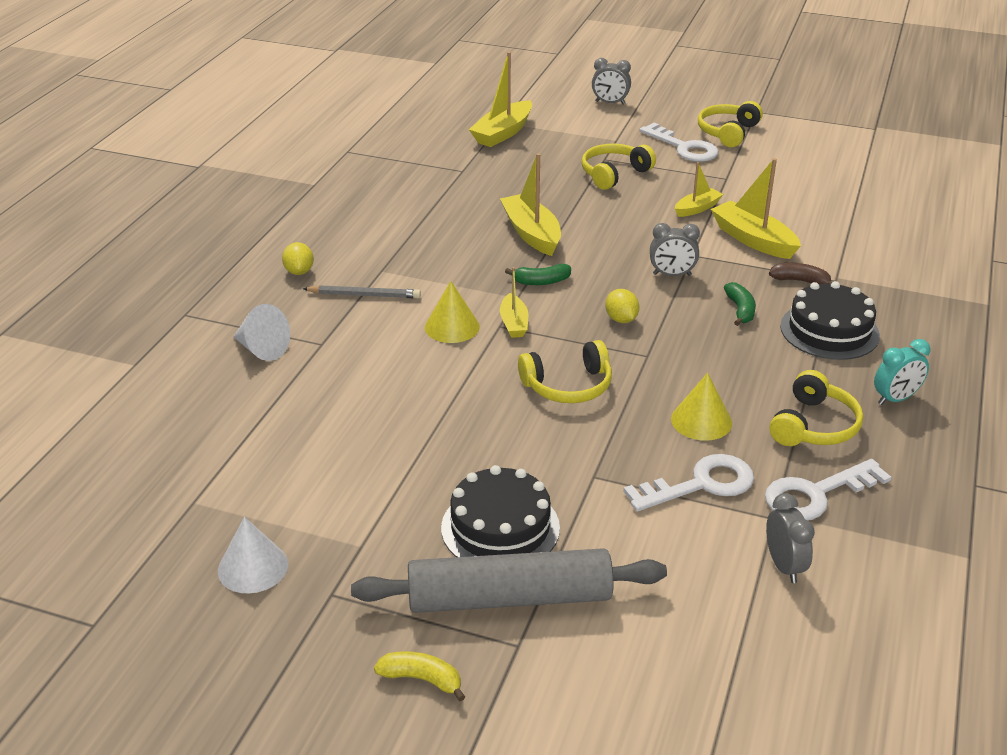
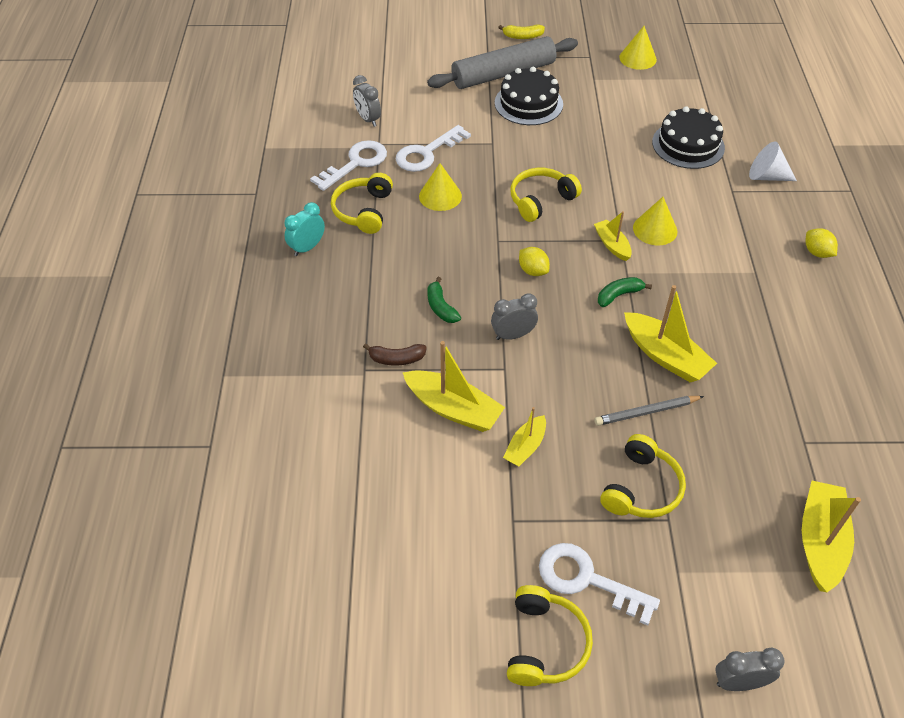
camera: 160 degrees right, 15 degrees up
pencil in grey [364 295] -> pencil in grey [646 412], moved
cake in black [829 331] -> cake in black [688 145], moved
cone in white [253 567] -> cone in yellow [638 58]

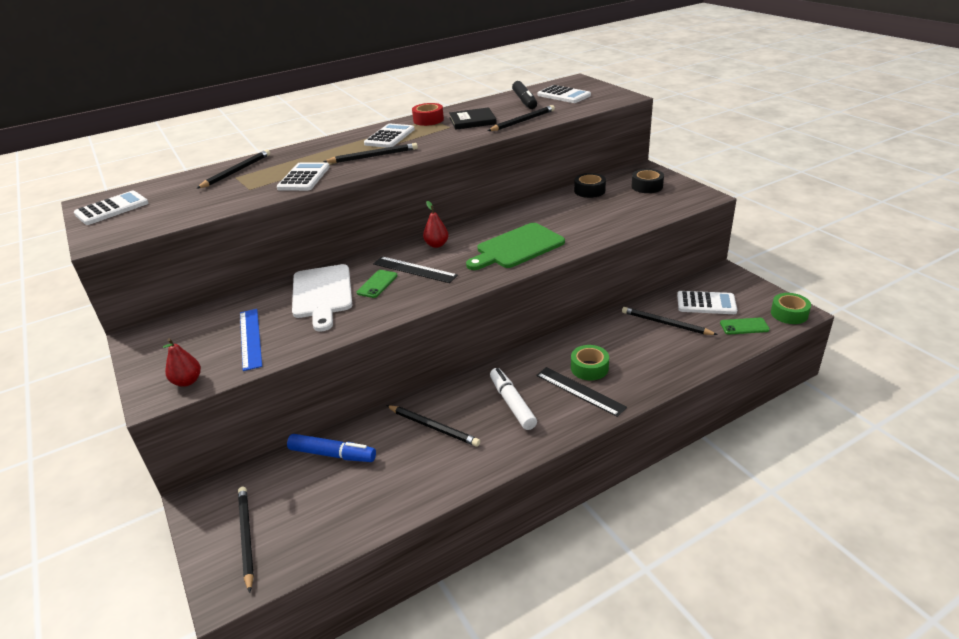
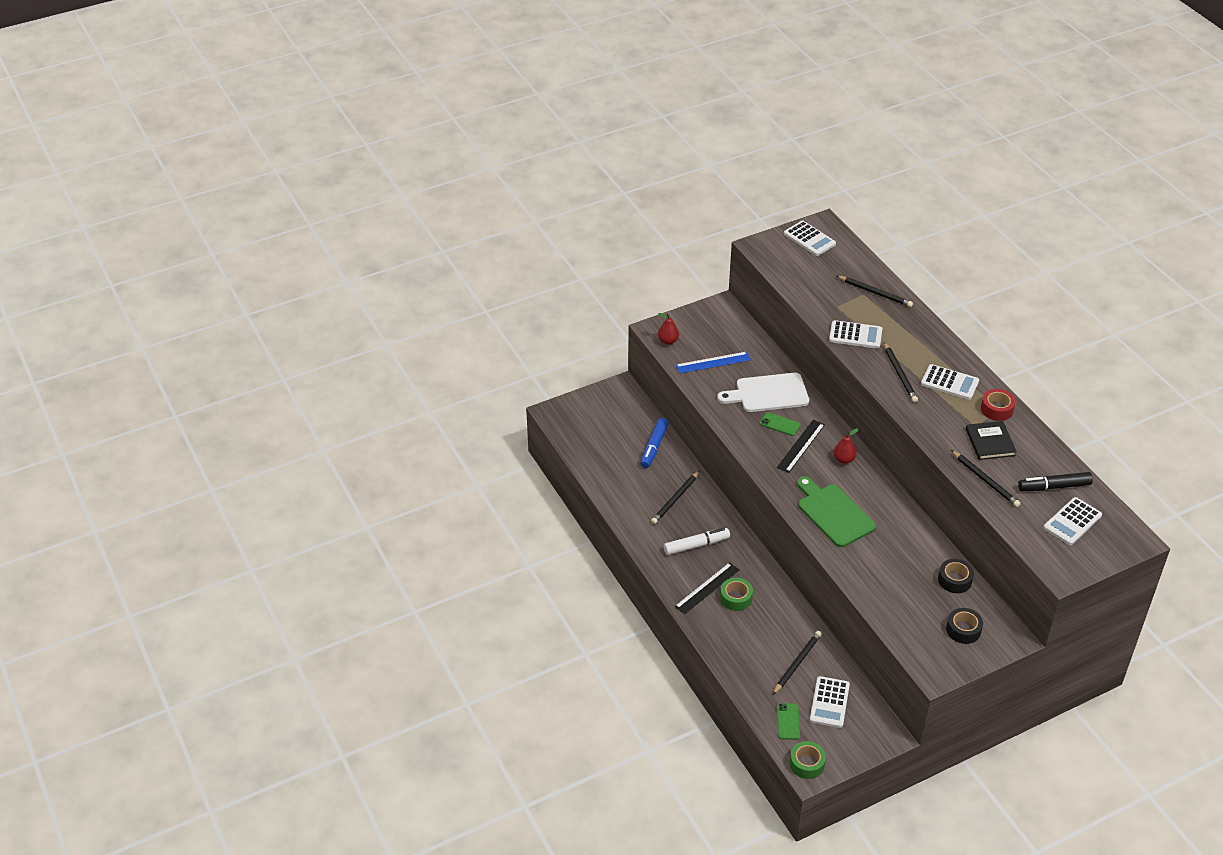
camera: 90 degrees right, 10 degrees up
pencil in black [246 537] -> none

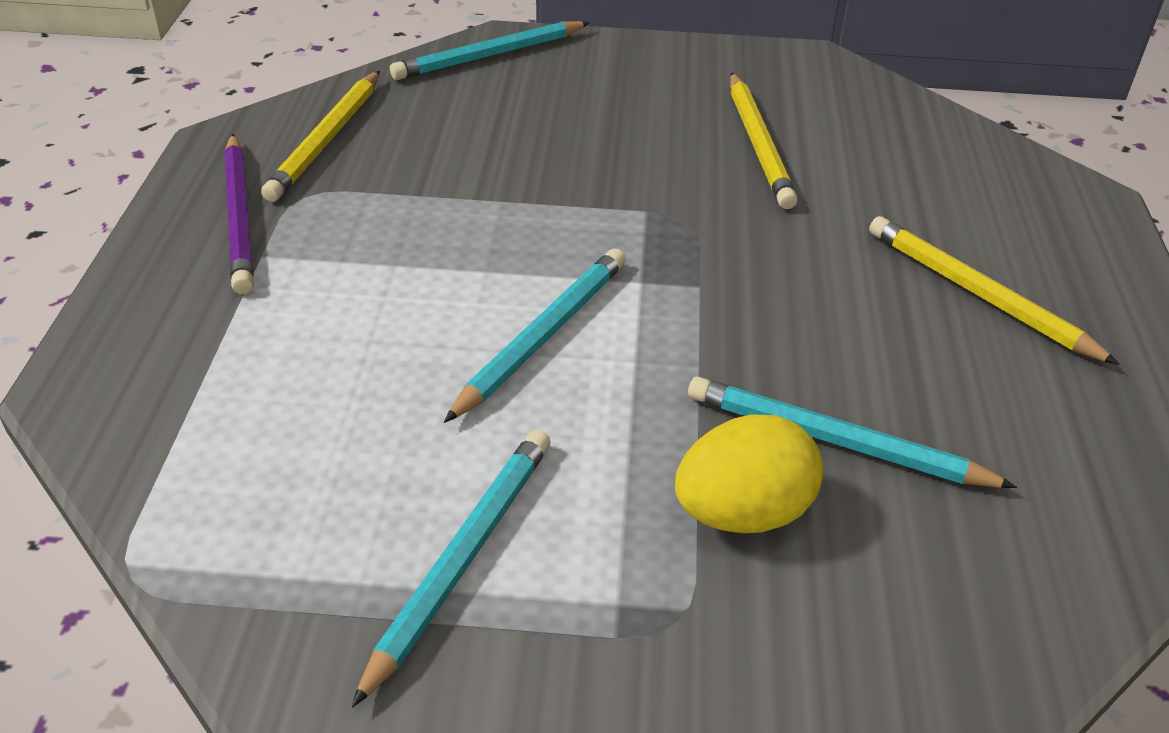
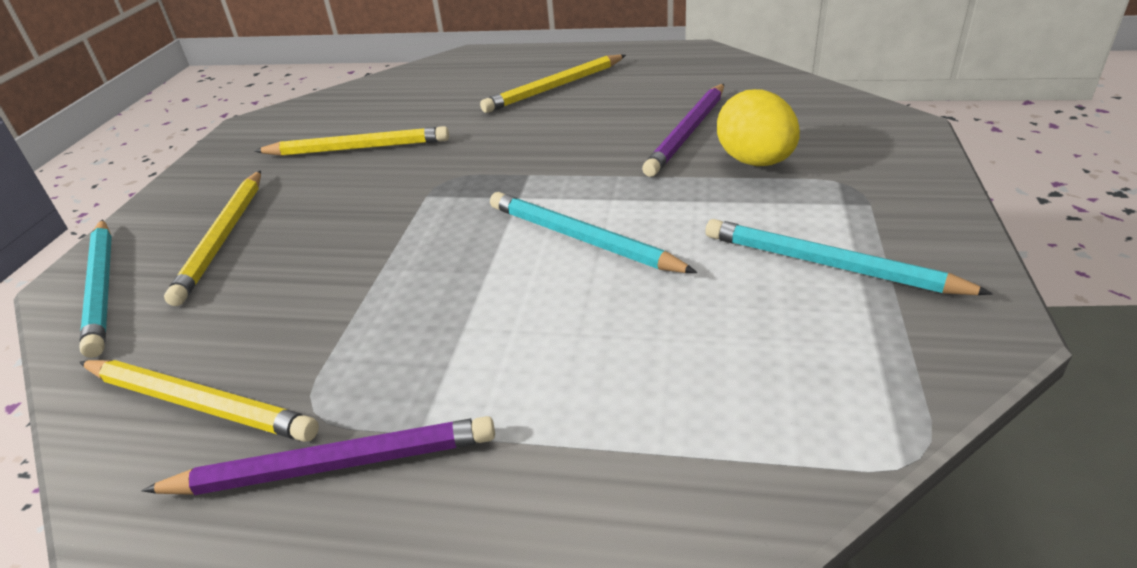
camera: 80 degrees left, 5 degrees down
none -> pencil in yellow [223 238]
pencil in turquoise [835 441] -> pencil in purple [688 132]

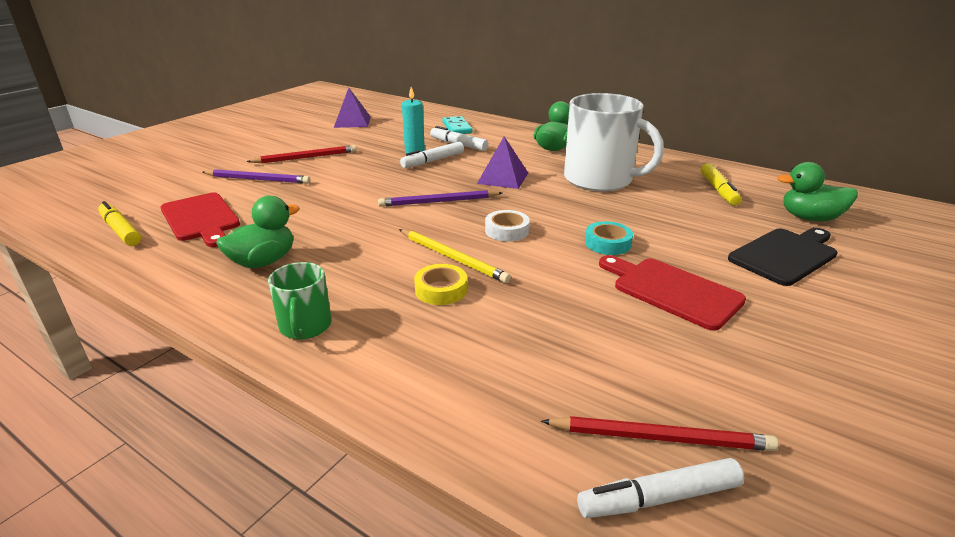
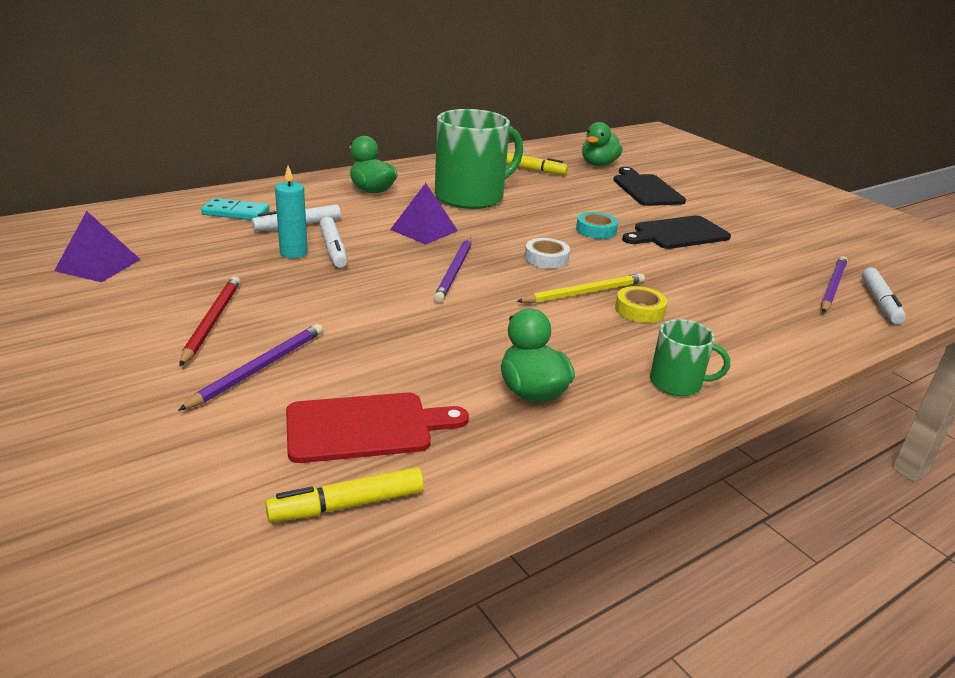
camera: 70 degrees left, 0 degrees up
pencil in red [660 437] -> pencil in purple [832 287]
mug in white [600 180] -> mug in green [471 196]
cutting board in red [672 291] -> cutting board in black [678 234]

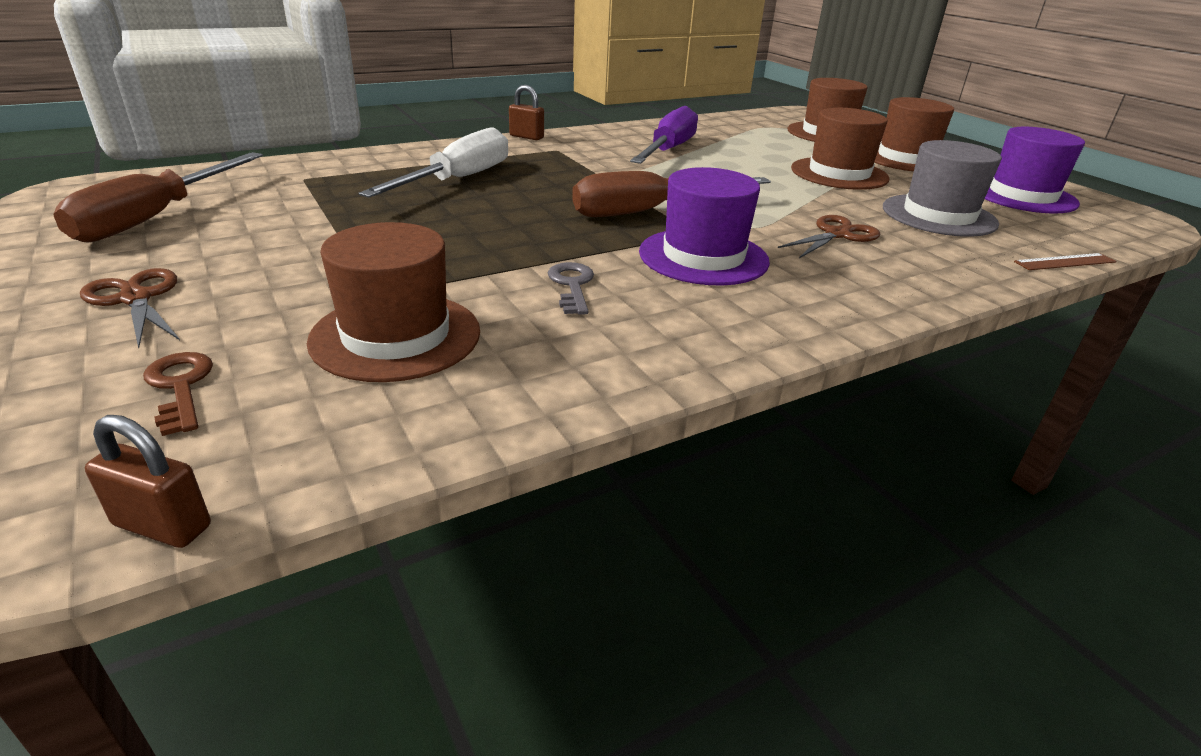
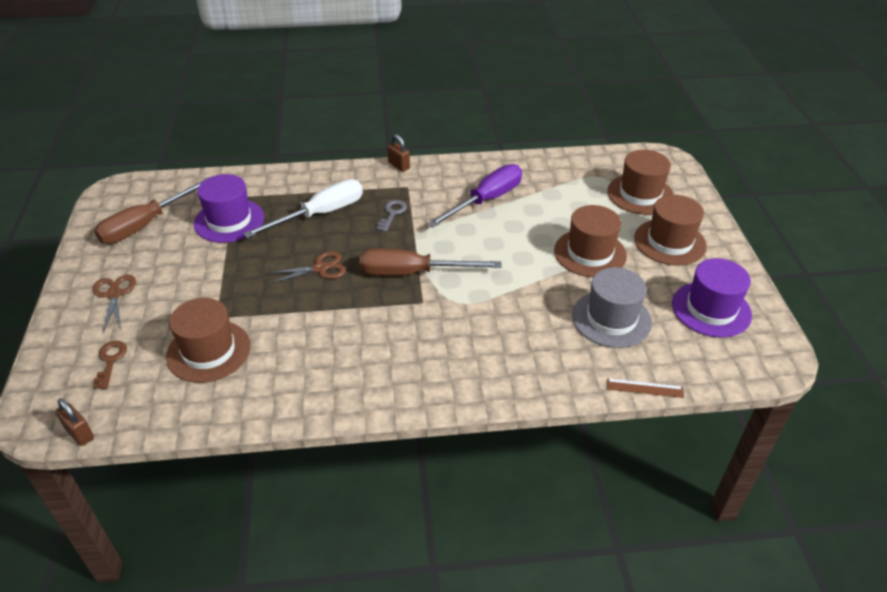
camera: 25 degrees right, 10 degrees up
key in grey [572 285] -> key in grey [392 213], moved
hat in purple [703 257] -> hat in purple [229 220], moved
scissors in brown [837 235] -> scissors in brown [320 268], moved

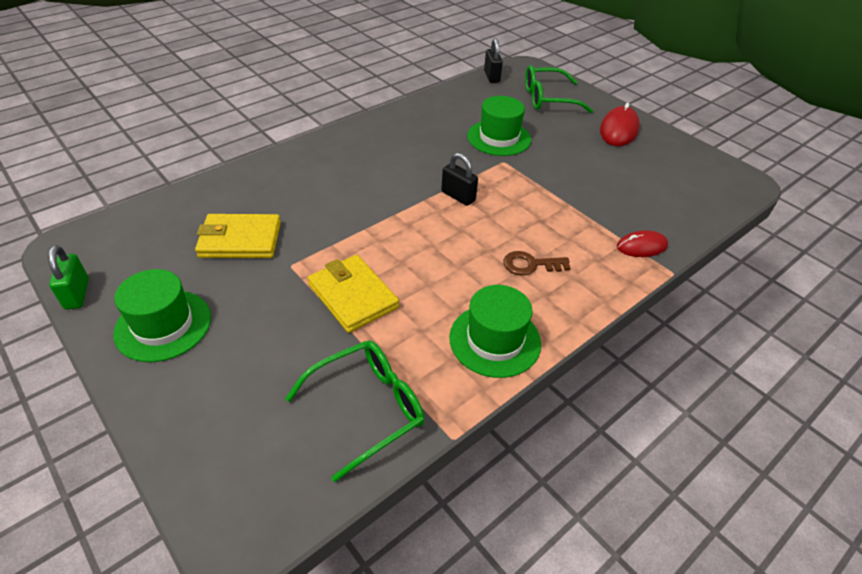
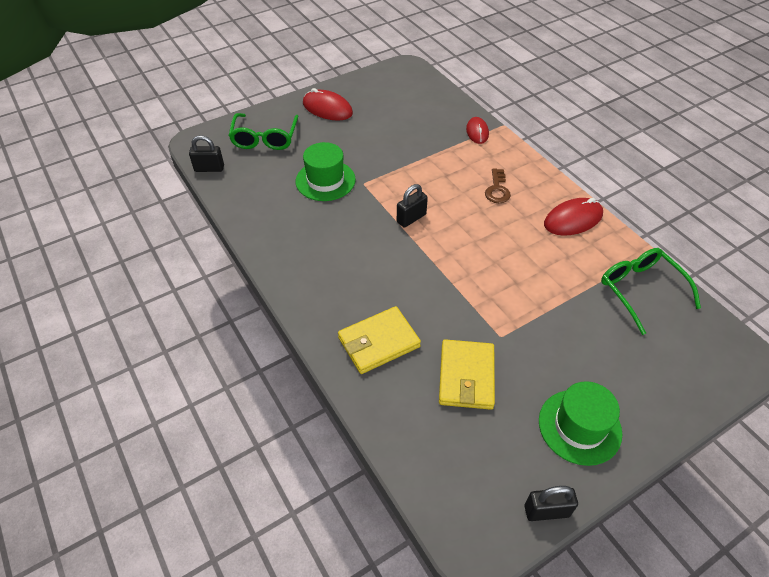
camera: 80 degrees left, 5 degrees up
wallet in yellow [353 296] -> wallet in yellow [379 342], moved
hat in green [495 340] -> mouse in red [573 219]
padlock in green [77 294] -> padlock in black [546 511]

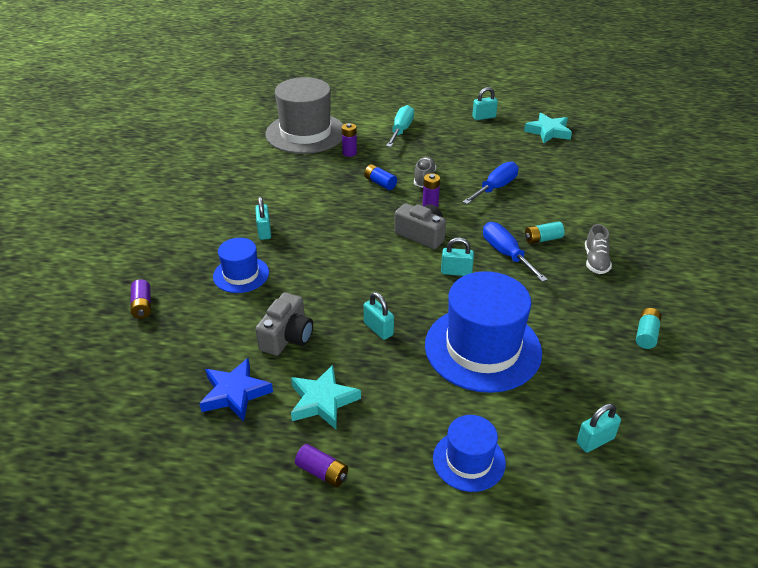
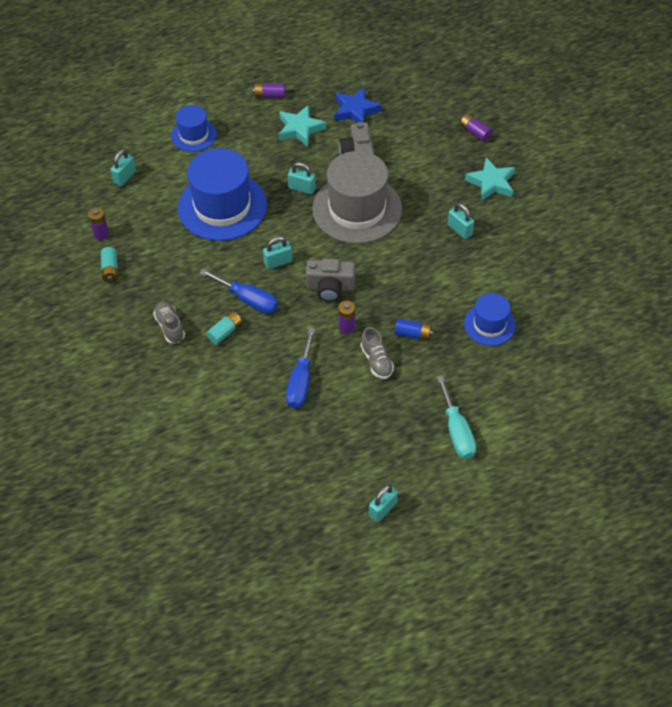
camera: 150 degrees right, 15 degrees up
hat in blue [241 274] -> hat in blue [489 324], moved
hat in grey [305 133] -> hat in grey [357 209], moved
battery in purple [349 153] -> battery in purple [101 234], moved
star in turquoise [548 132] -> star in turquoise [491 183], moved

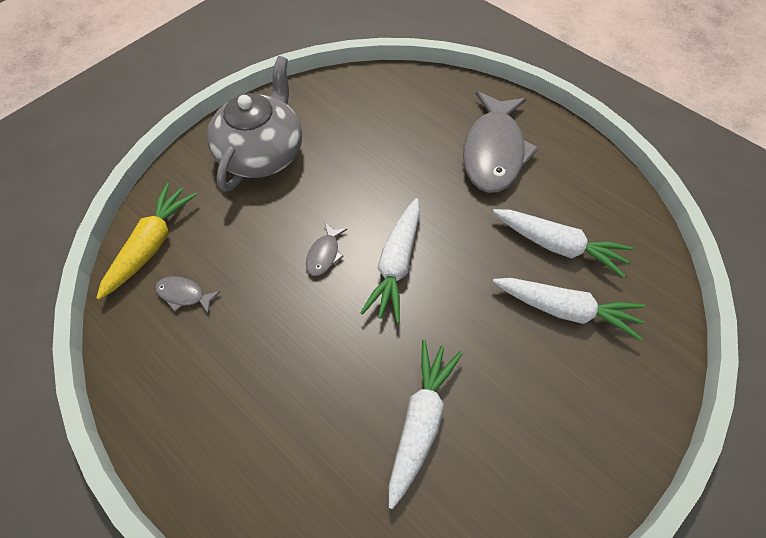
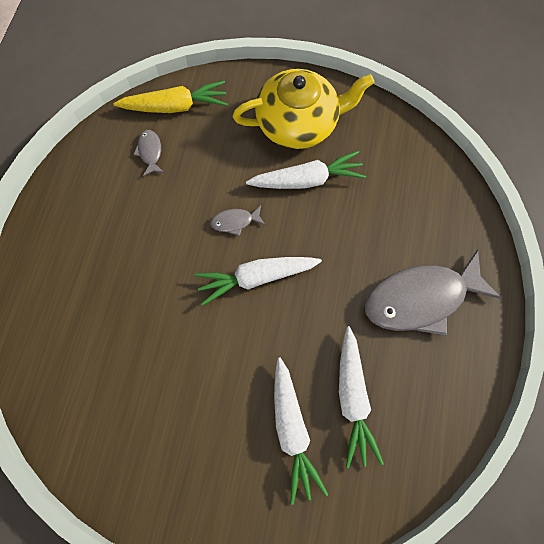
camera: 60 degrees right, 10 degrees up
carrot in white [420 421] -> carrot in white [307 180], moved
teapot in grey [262 153] -> teapot in yellow [298 123]

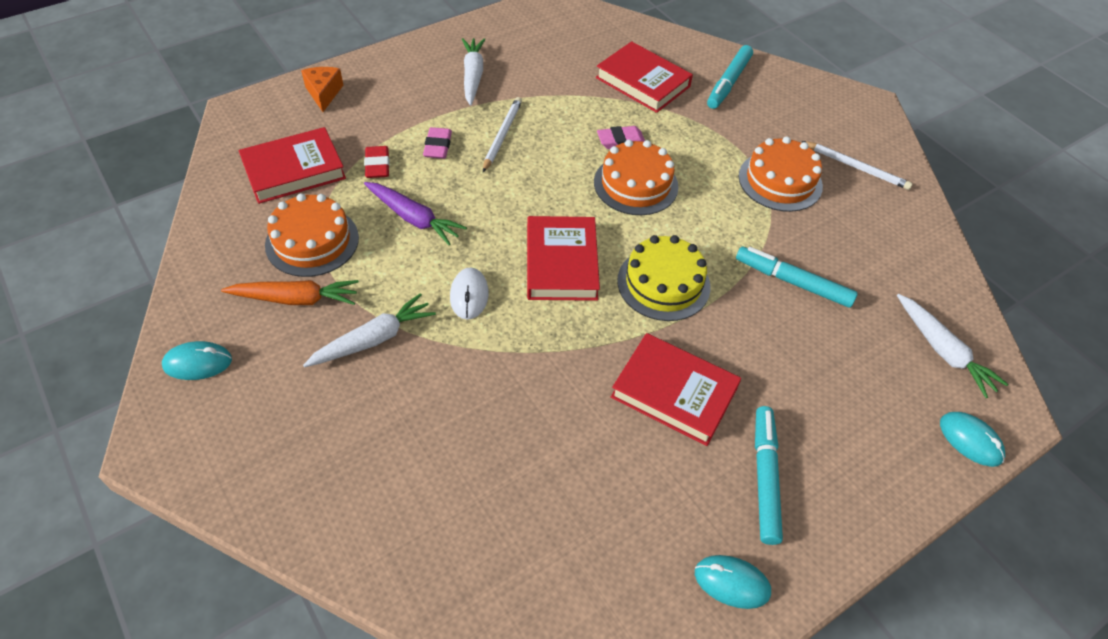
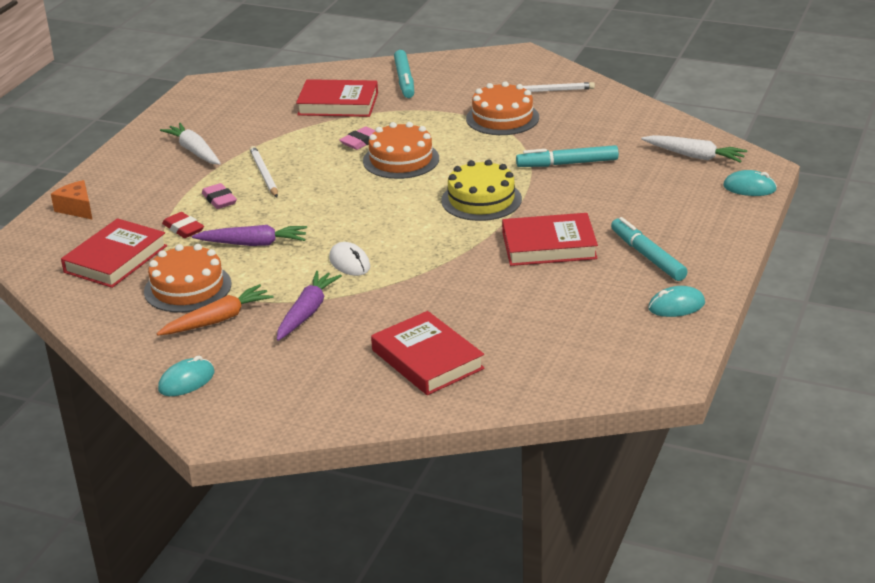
camera: 30 degrees left, 20 degrees down
book in red [561 263] -> book in red [427 359], moved
carrot in white [373 339] -> carrot in purple [307 312]

